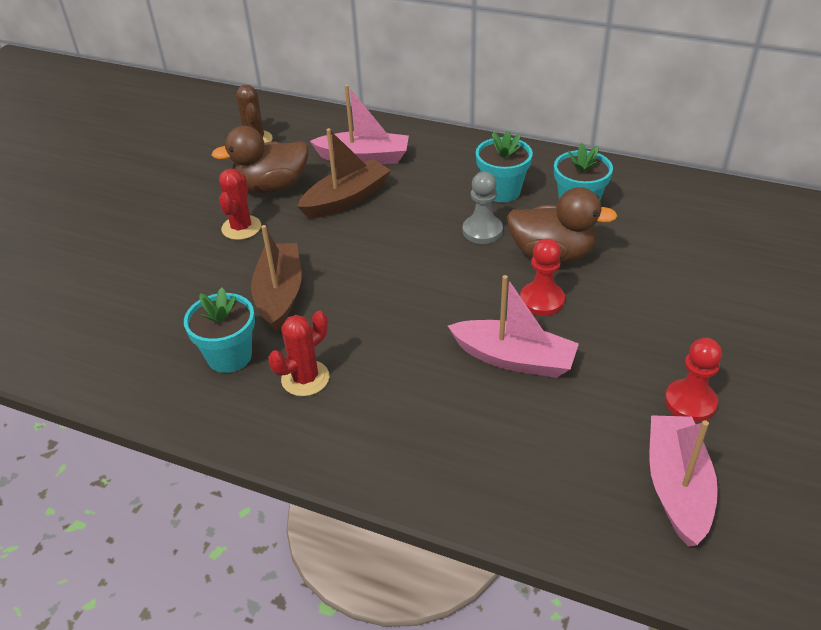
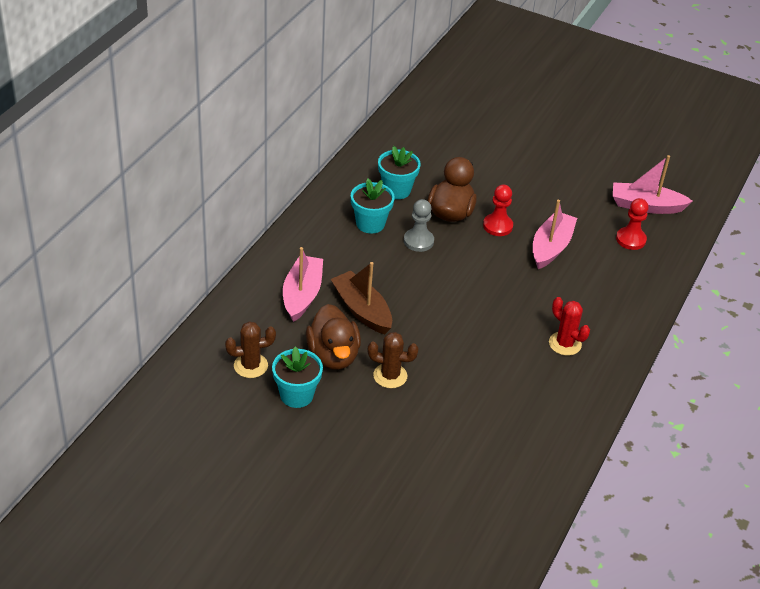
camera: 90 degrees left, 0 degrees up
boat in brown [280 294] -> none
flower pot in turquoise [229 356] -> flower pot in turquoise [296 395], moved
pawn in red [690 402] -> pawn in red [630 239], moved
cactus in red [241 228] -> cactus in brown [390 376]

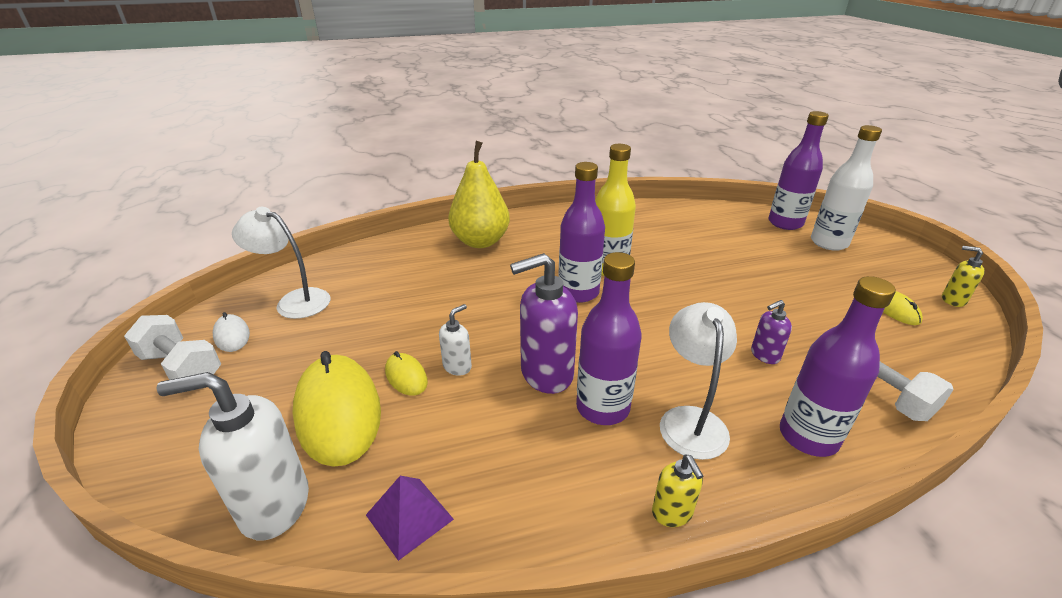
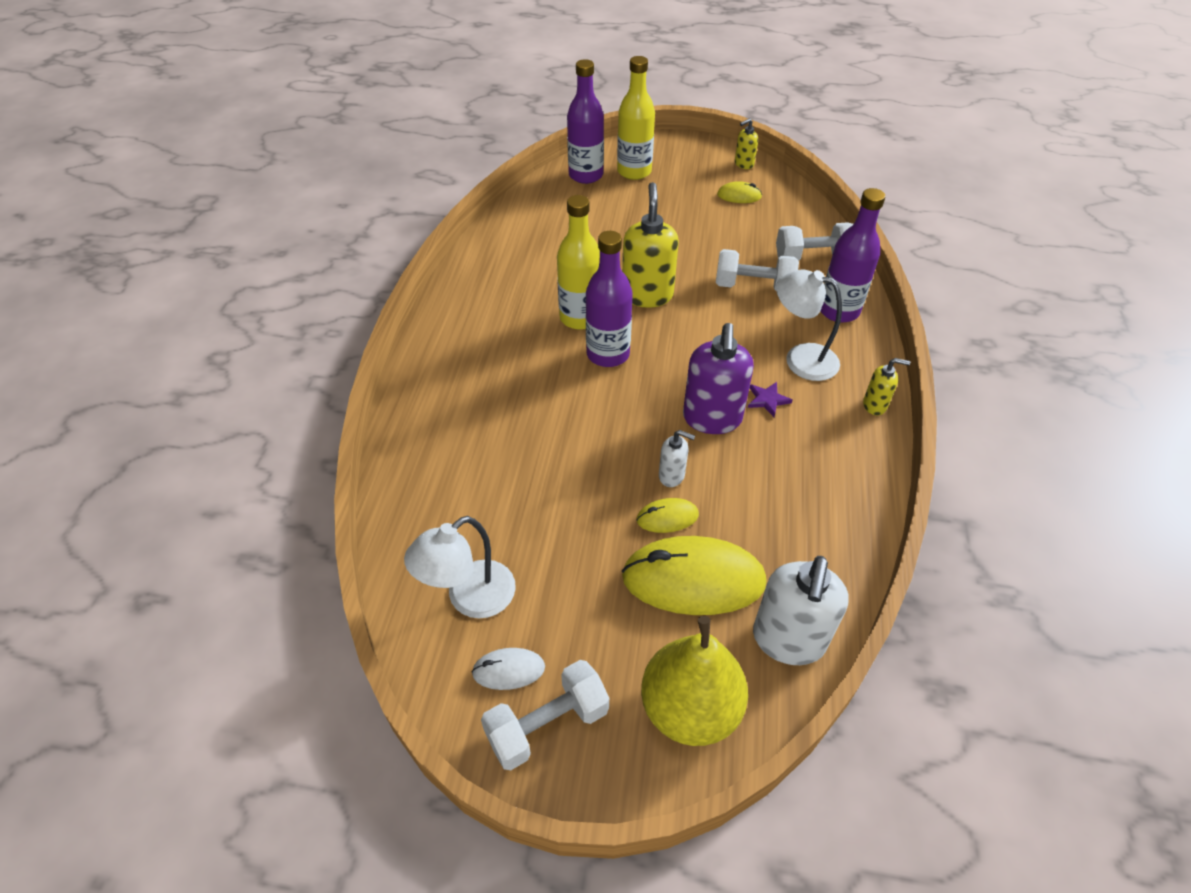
camera: 65 degrees left, 15 degrees up
pyramid in purple [409 517] -> none
none -> soap dispenser in yellow [647 295]
pear in yellow [480 241] -> pear in yellow [690 708], moved
bottle in purple [602 408] -> star in purple [767 400]
soap dispenser in purple [764 355] -> dumbbell in white [753 287]
bottle in white [829 243] -> bottle in yellow [634 171]
soap dispenser in white [457 366] -> soap dispenser in white [672 476], 135 degrees clockwise

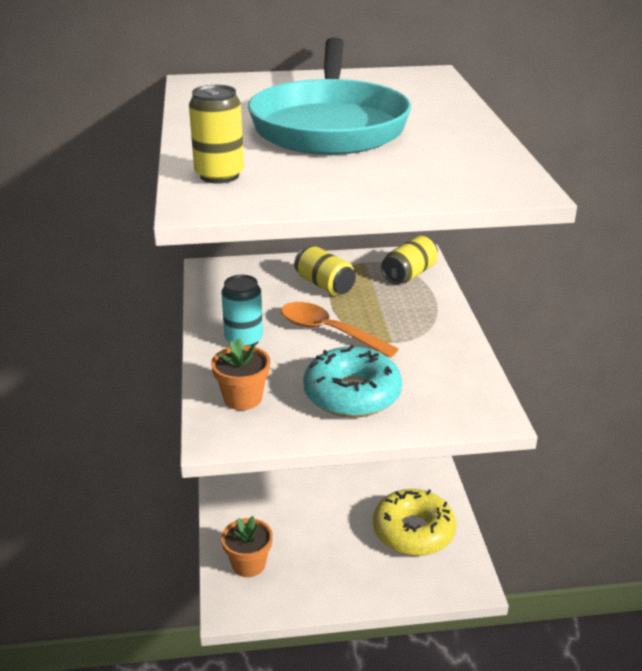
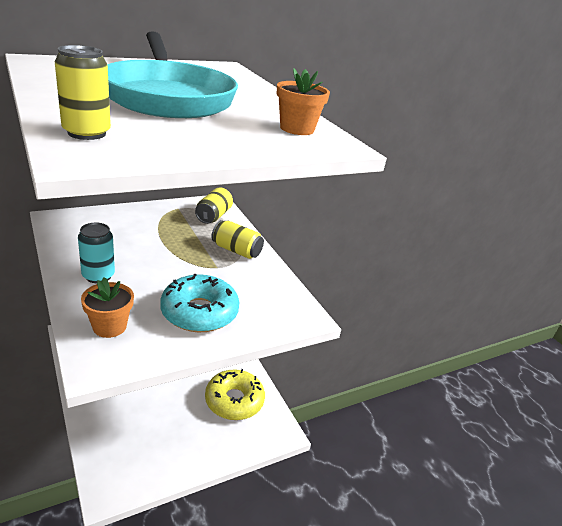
camera: 25 degrees left, 0 degrees up
spoon in orange [328 331] -> none
flower pot in orange [248 564] -> flower pot in orange [297 129], moved
can in yellow [324 285] -> can in yellow [236 250], moved

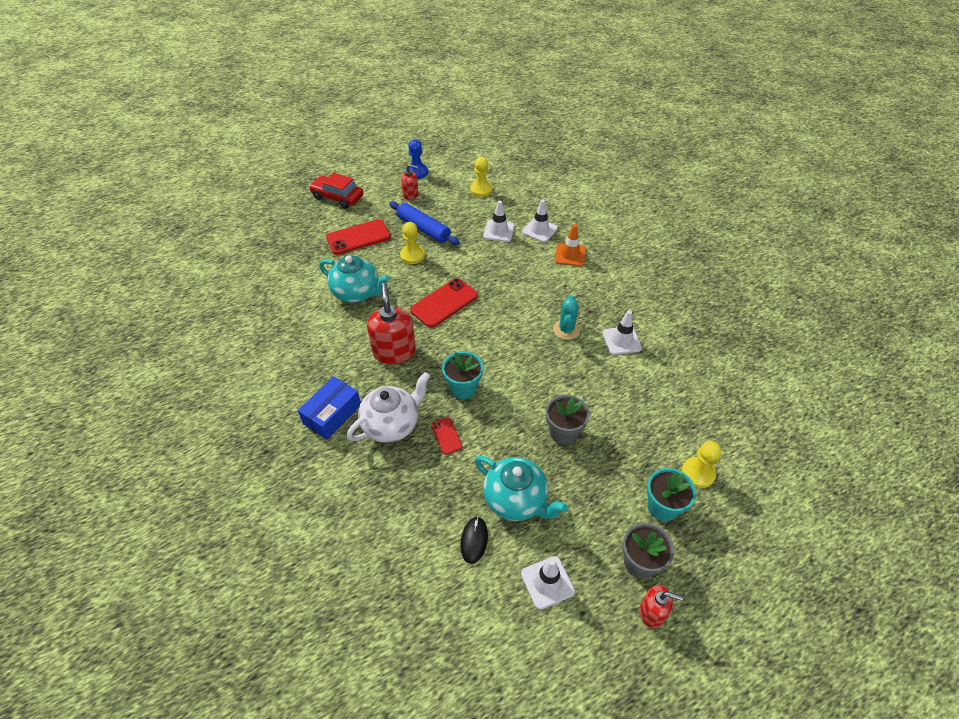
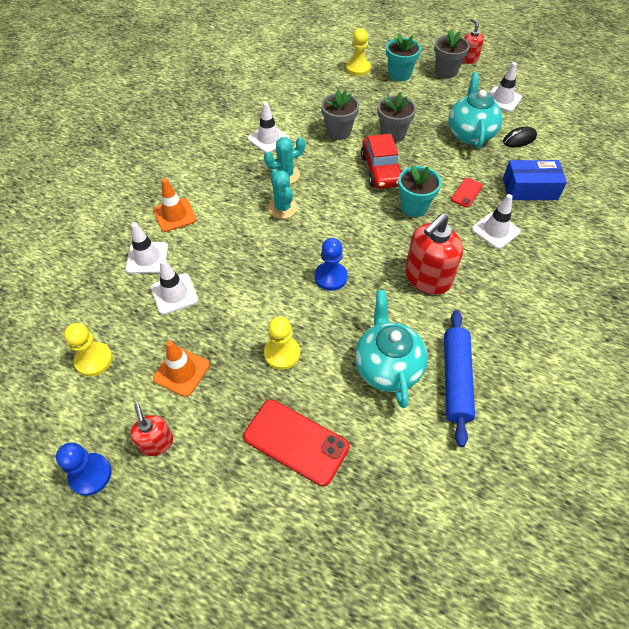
camera: 125 degrees left, 5 degrees up
none -> traffic cone in orange [181 372]
none -> cactus in turquoise [282 208]
none -> flower pot in grey [338 132]
box in blue [332 414] -> box in blue [530 189], moved
car in red [337 197] -> car in red [381 170], moved
rolling pin in blue [423 229] -> rolling pin in blue [455 380], moved
teapot in white [392 424] -> traffic cone in white [495 230]
phone in red [444 303] -> pawn in blue [330 277]

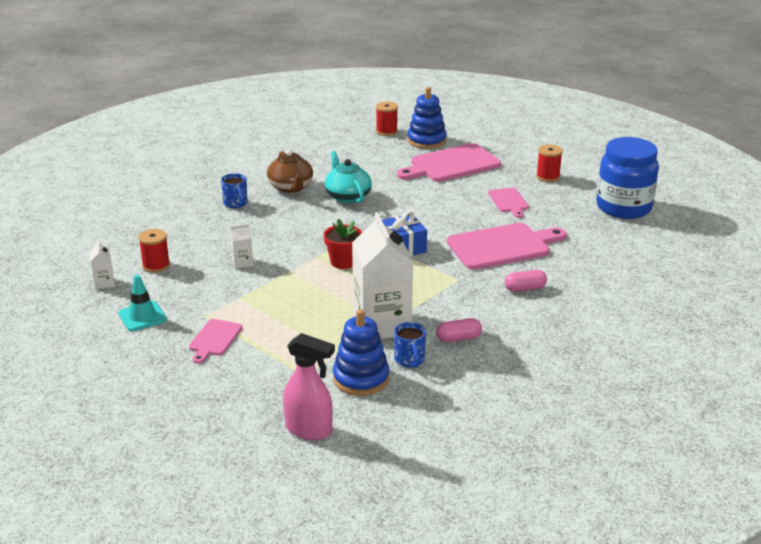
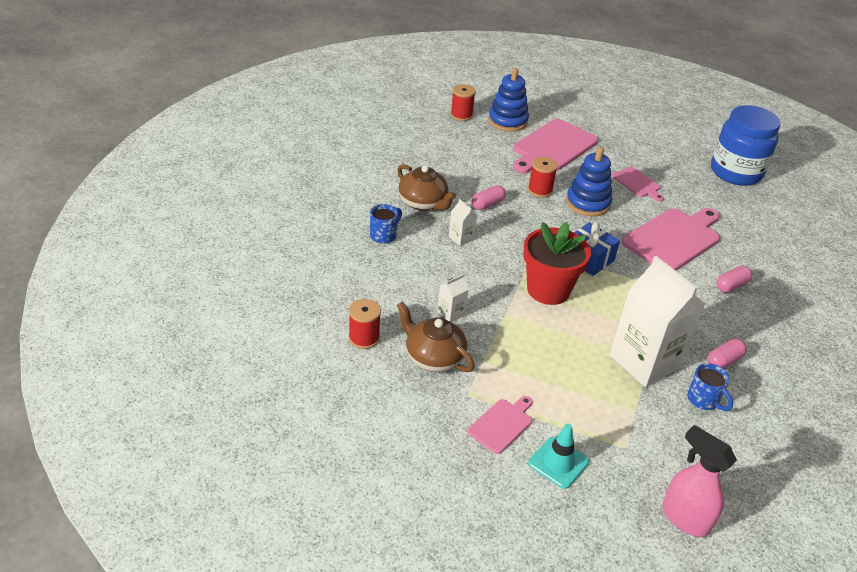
camera: 25 degrees left, 10 degrees up
none -> teapot in brown [433 357]
carton in white [104 283] -> carton in white [461 238], moved
traffic cone in turquoise [142 317] -> traffic cone in turquoise [558 462], moved
stacking toy in blue [361 378] -> stacking toy in blue [588 203], moved
spool in red [548 177] -> spool in red [540 190], moved
teapot in turquoise [347 196] -> capsule in pink [487 204]
cutting board in pink [214 339] -> cutting board in pink [502 424], 135 degrees counterclockwise
mug in blue [236 204] -> mug in blue [384 235], 90 degrees counterclockwise
spray bottle in pink [309 430] -> spray bottle in pink [684 518], 135 degrees counterclockwise
flower pot in red [343 262] -> flower pot in red [548 290], x1.59

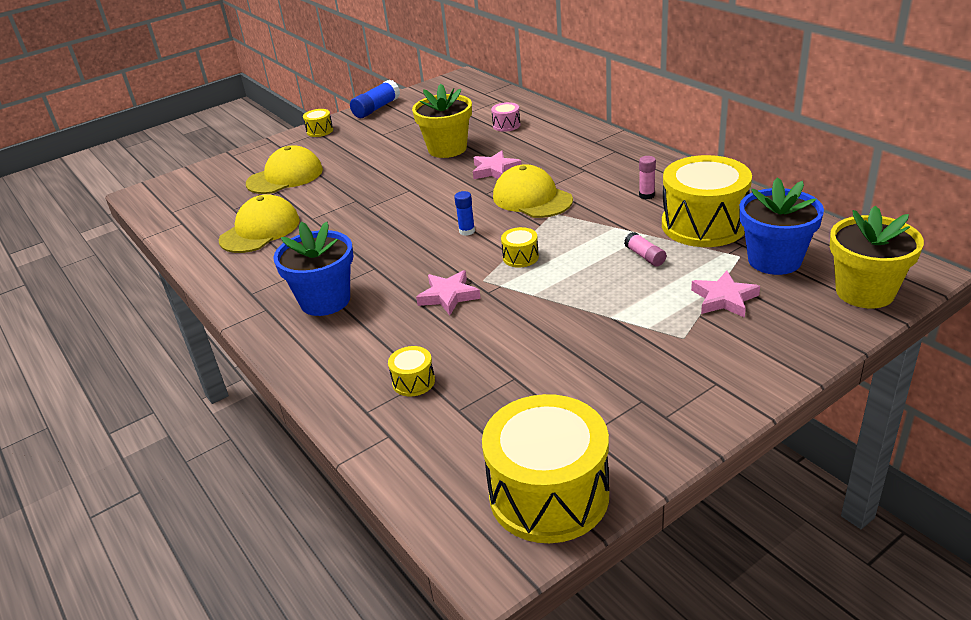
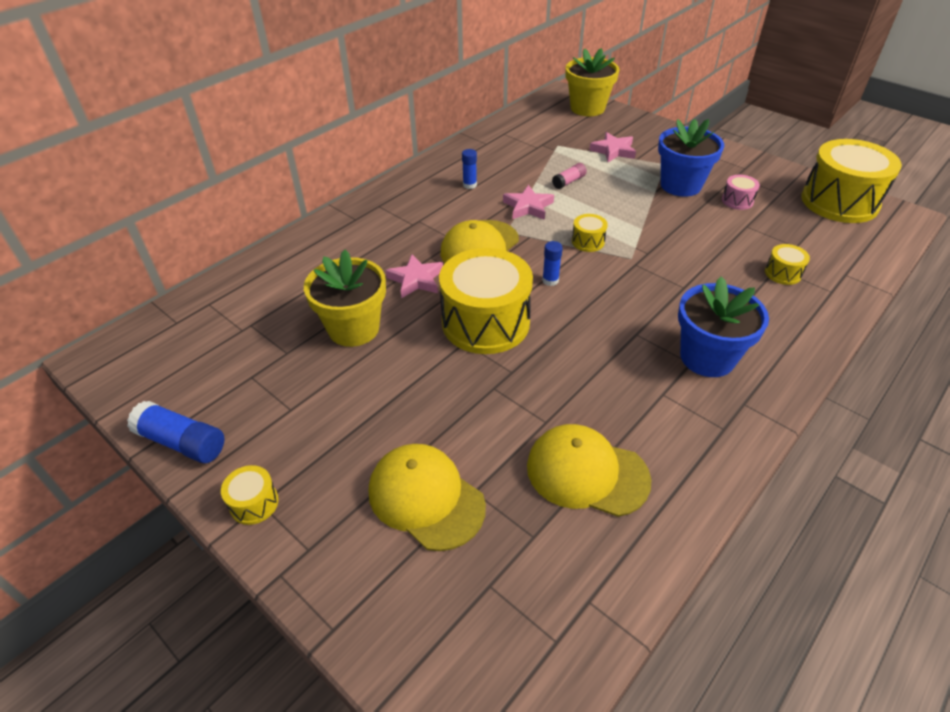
camera: 105 degrees left, 10 degrees up
star in pink [448 296] -> star in pink [528 207], moved
drum in pink [506 125] -> drum in pink [737 201], moved
drum in yellow [703 224] -> drum in yellow [485 322], moved
flower pot in blue [774 260] -> flower pot in blue [680 185], moved
glue stick in pink [646 195] -> glue stick in blue [469 185]

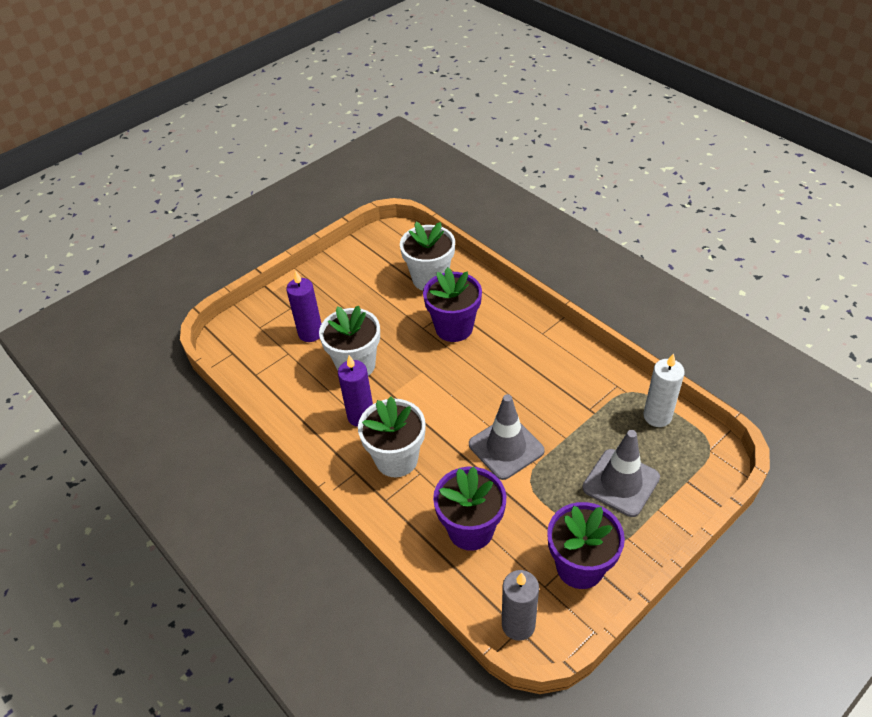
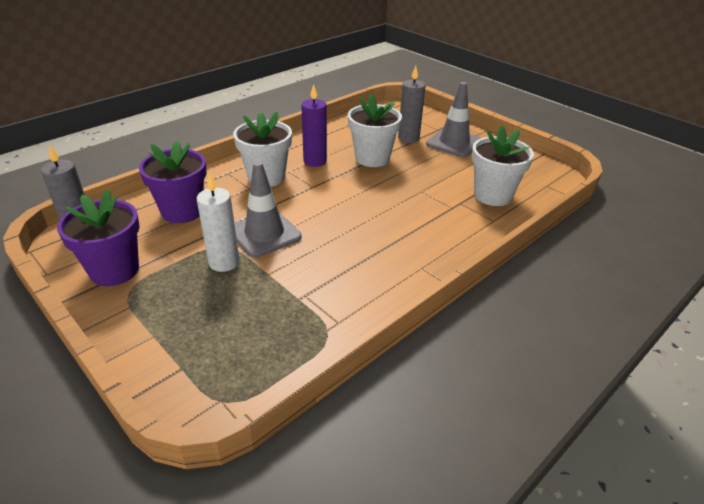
camera: 85 degrees right, 10 degrees down
flower pot in purple [454 328] -> none
traffic cone in grey [621 482] -> traffic cone in grey [454 143], moved
candle in white [657 416] -> candle in white [224 262], moved
candle in purple [310 333] -> candle in grey [408 138]

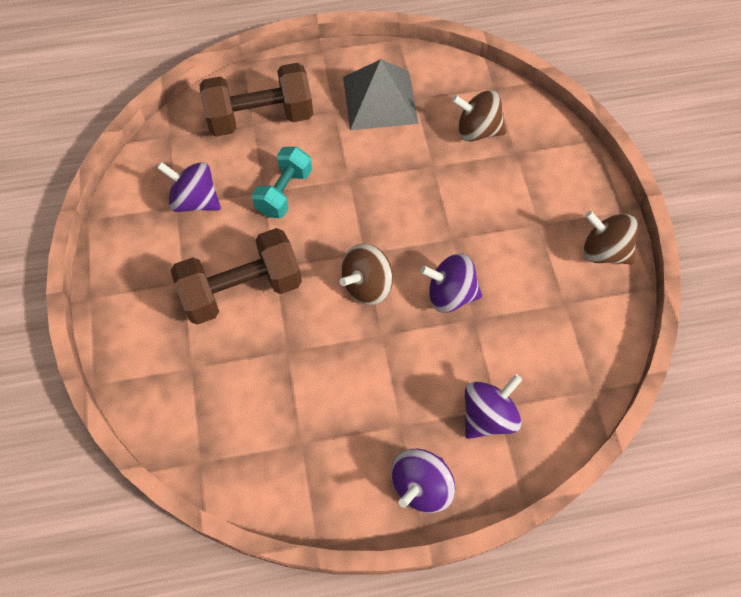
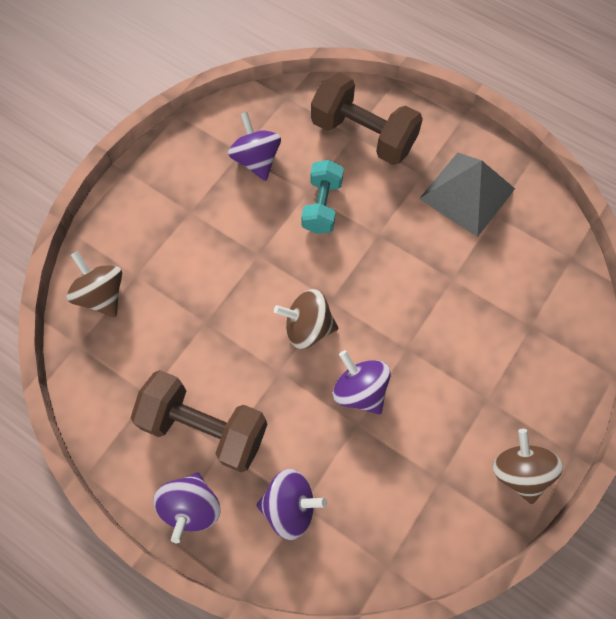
camera: 45 degrees right, 5 degrees up
dumbbell in brown [242 290] -> dumbbell in brown [205 427], moved
spinning top in brown [477 130] -> spinning top in brown [102 295], moved
dumbbell in turquoise [284 192] -> dumbbell in turquoise [322 206], 60 degrees counterclockwise
spinning top in purple [421 486] -> spinning top in purple [192 506], 75 degrees counterclockwise

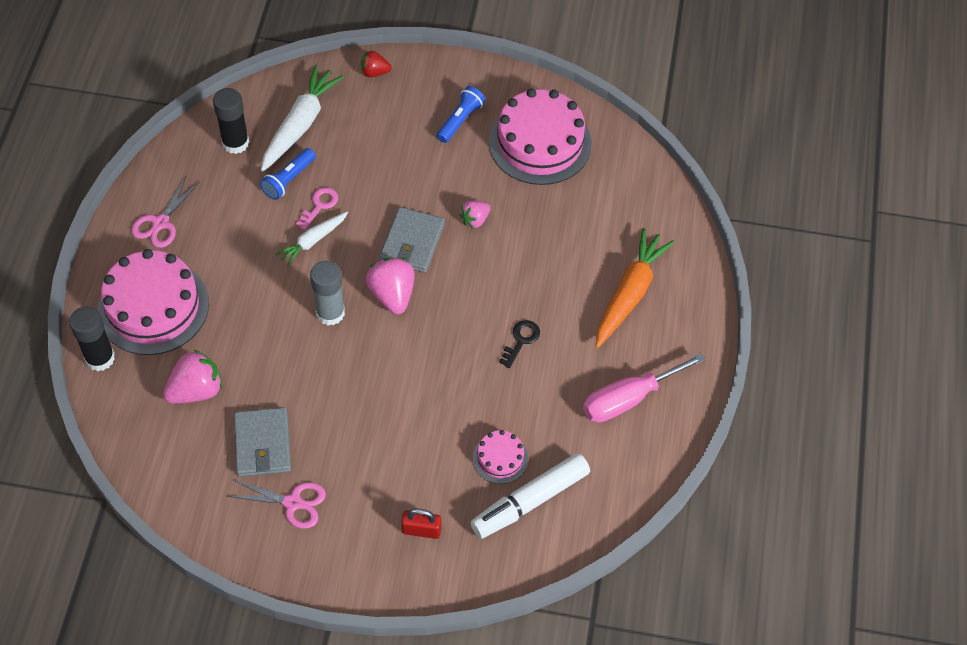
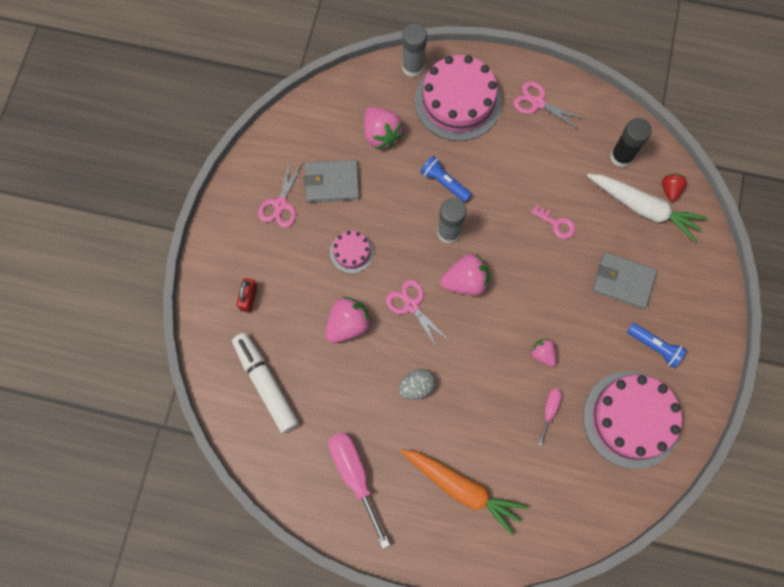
camera: 95 degrees right, 15 degrees up
carrot in white [313 241] -> none
none -> strawberry in pink [348 324]
none -> scissors in pink [411 305]
none -> screwdriver in pink [549 410]
flashlight in blue [289 180] -> flashlight in blue [444 182], moved
strawberry in red [374 72] -> strawberry in red [670 190], moved
wallet in grey [412 242] -> wallet in grey [622 281], moved
cake in pink [500 458] -> cake in pink [352 252], moved
key in black [521 340] -> egg in grey [416 387]
glue stick in black [100 358] -> glue stick in grey [413 67]

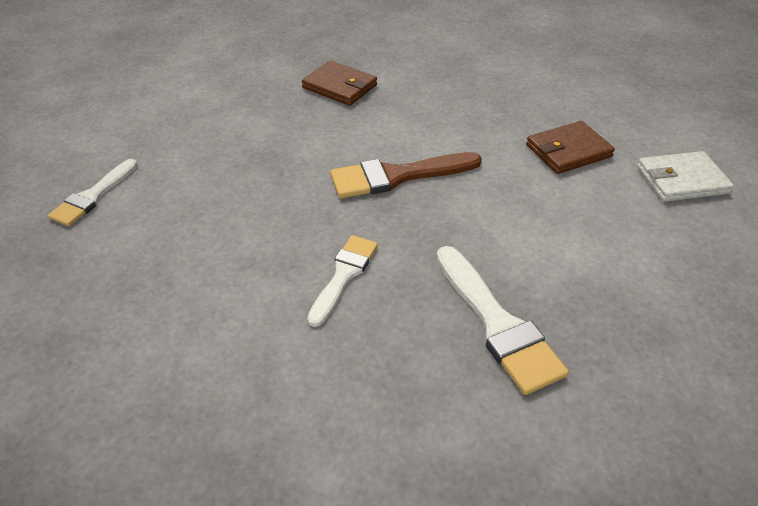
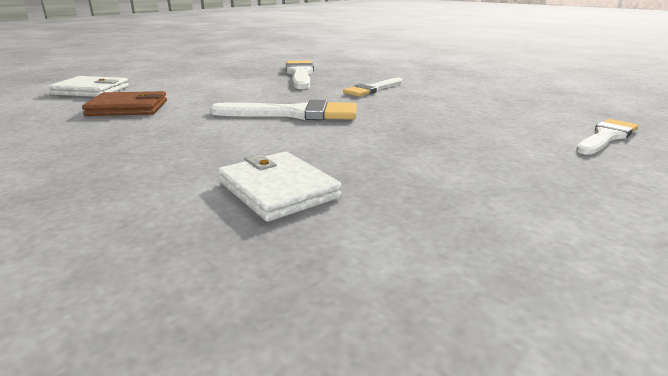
camera: 160 degrees left, 20 degrees down
wallet in brown [340 86] -> wallet in white [278 190]
brush in brown [397 176] -> brush in white [294 114]

